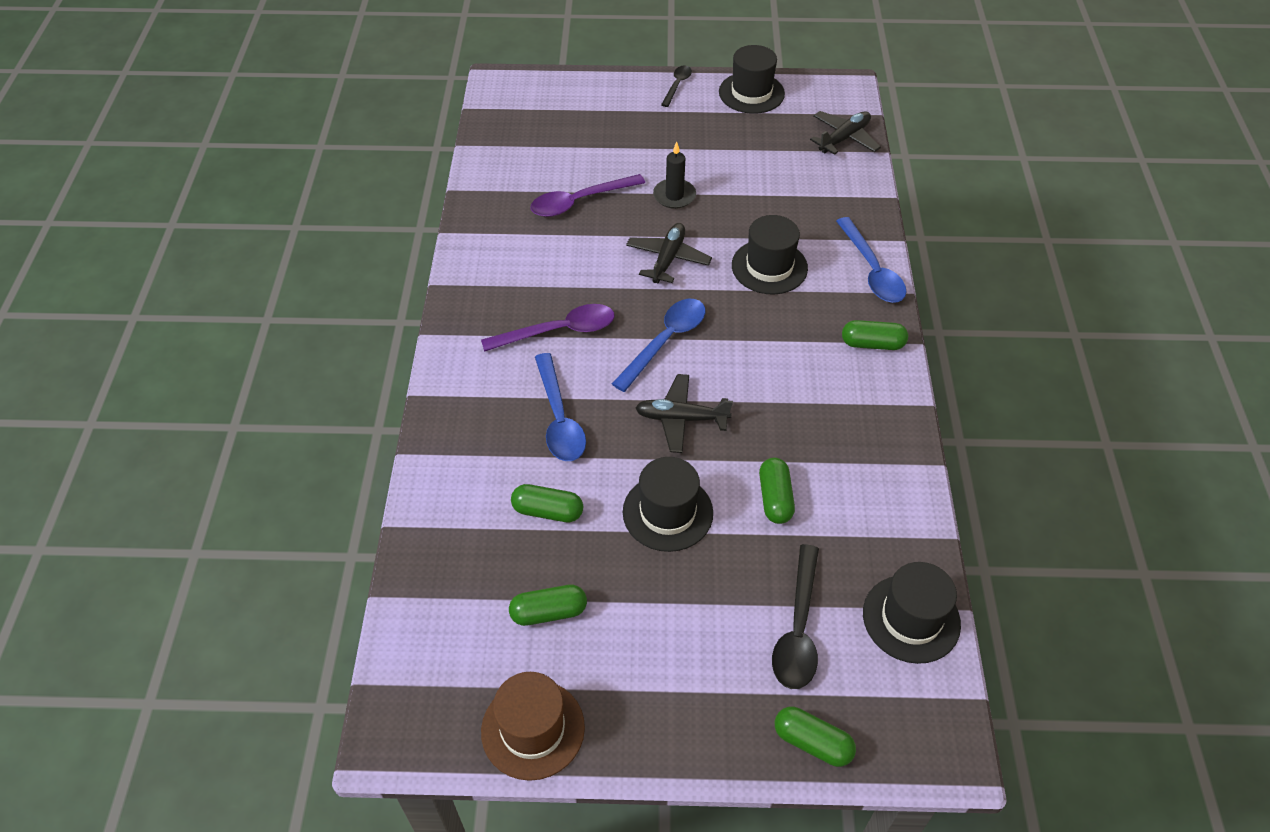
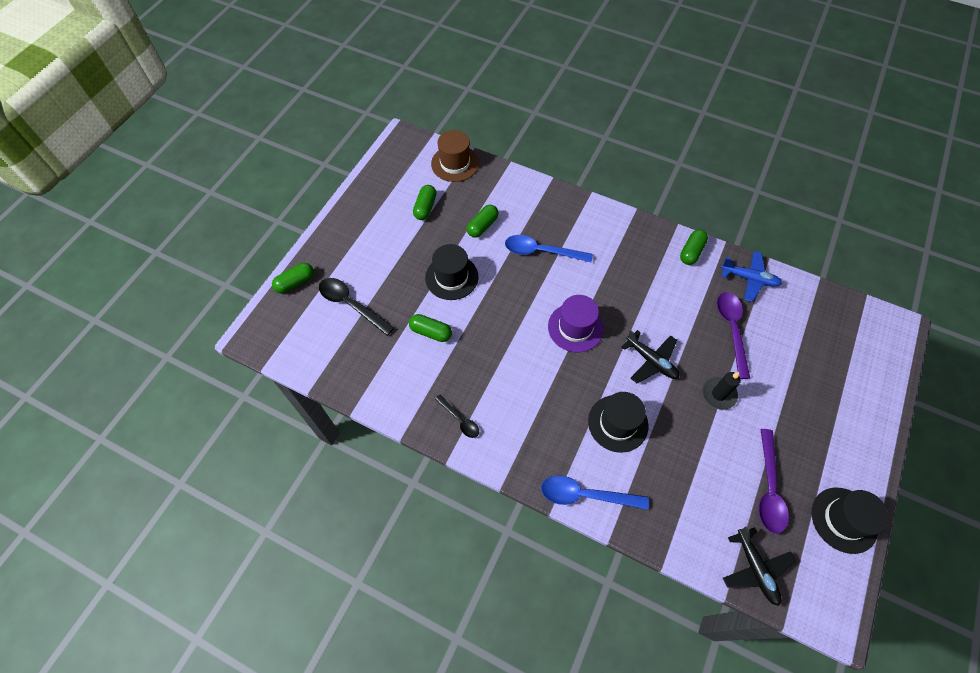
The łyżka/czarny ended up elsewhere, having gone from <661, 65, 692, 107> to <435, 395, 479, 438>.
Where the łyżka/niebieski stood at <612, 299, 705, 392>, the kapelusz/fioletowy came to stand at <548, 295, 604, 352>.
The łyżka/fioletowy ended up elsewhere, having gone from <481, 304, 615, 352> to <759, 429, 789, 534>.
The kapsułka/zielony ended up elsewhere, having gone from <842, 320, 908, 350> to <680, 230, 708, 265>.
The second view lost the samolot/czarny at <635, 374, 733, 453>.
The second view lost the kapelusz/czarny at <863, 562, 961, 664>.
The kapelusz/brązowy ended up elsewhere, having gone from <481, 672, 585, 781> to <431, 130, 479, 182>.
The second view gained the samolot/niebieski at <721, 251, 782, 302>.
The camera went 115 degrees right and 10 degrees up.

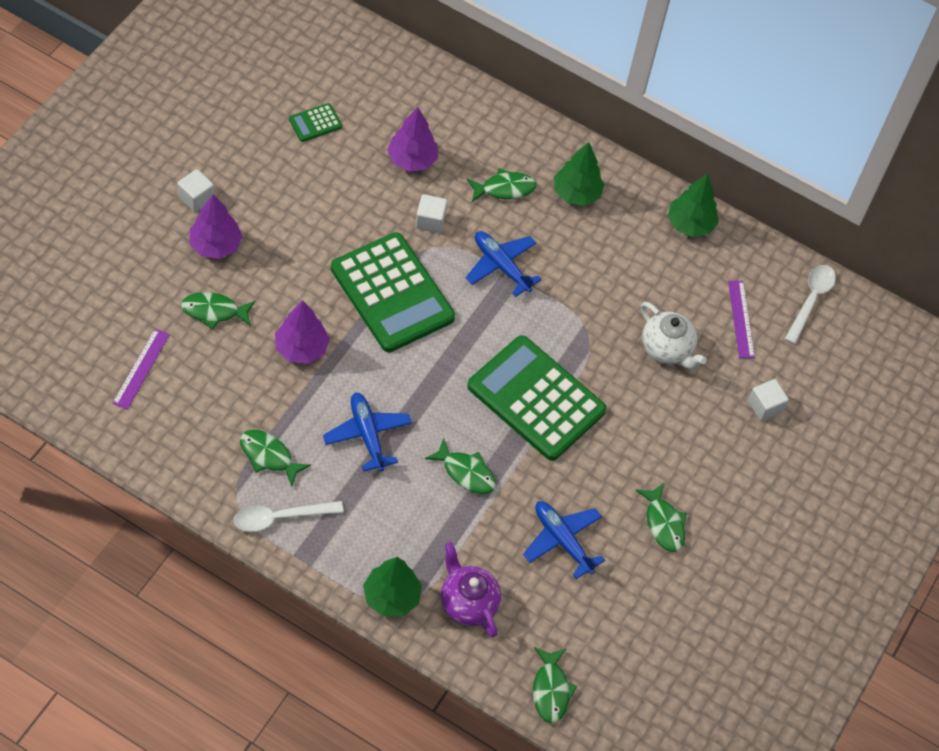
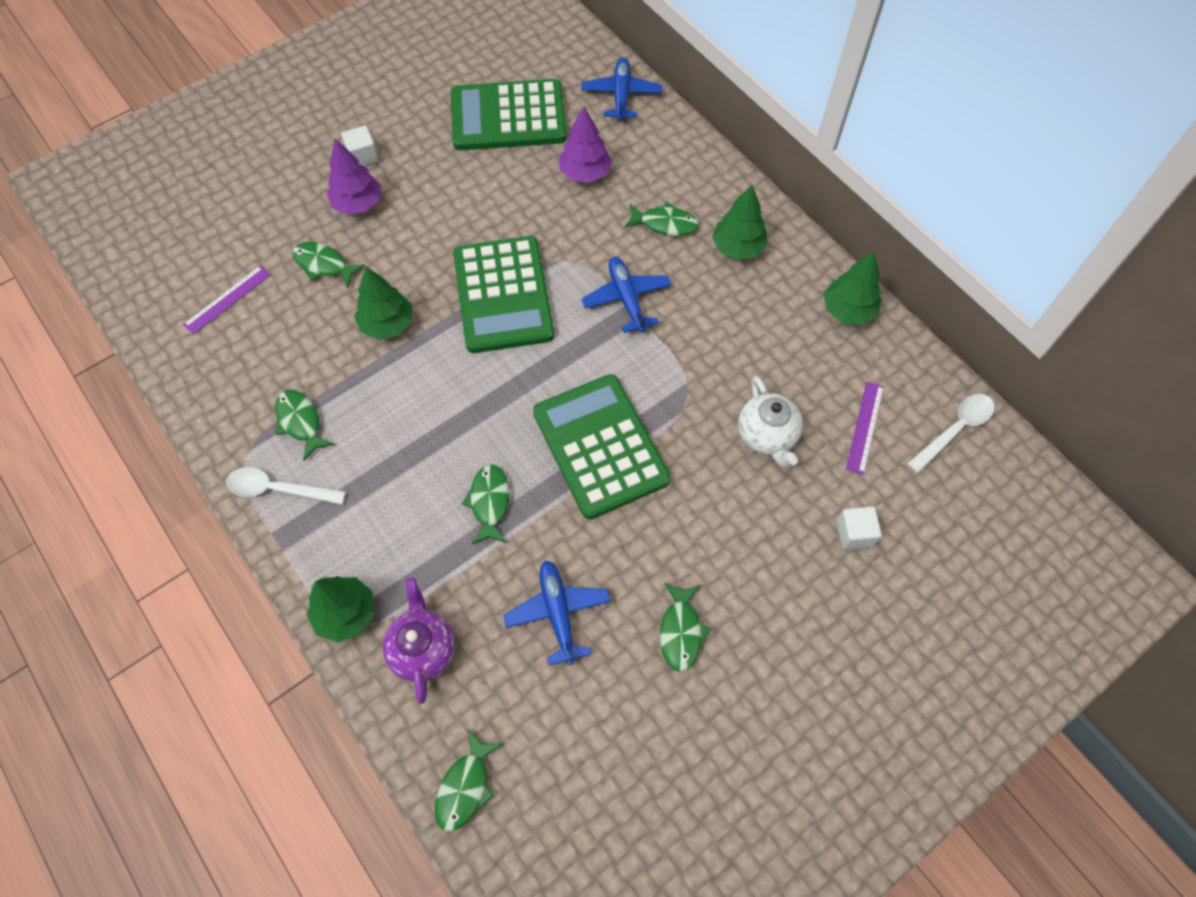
The size of the kalkulator/zielony at <289, 103, 342, 142> changed by a factor of 2.43.
The second view lost the sześcian/biały at <415, 194, 447, 233>.
What was the drzewko/fioletowy at <275, 300, 330, 364> turned into the drzewko/zielony at <354, 267, 412, 340>.
The samolot/niebieski ended up elsewhere, having gone from <323, 392, 412, 472> to <581, 57, 662, 121>.
The ryba/zielony at <425, 438, 496, 494> ended up facing another way, 150 degrees counterclockwise from before.
The camera went 30 degrees right and 5 degrees up.

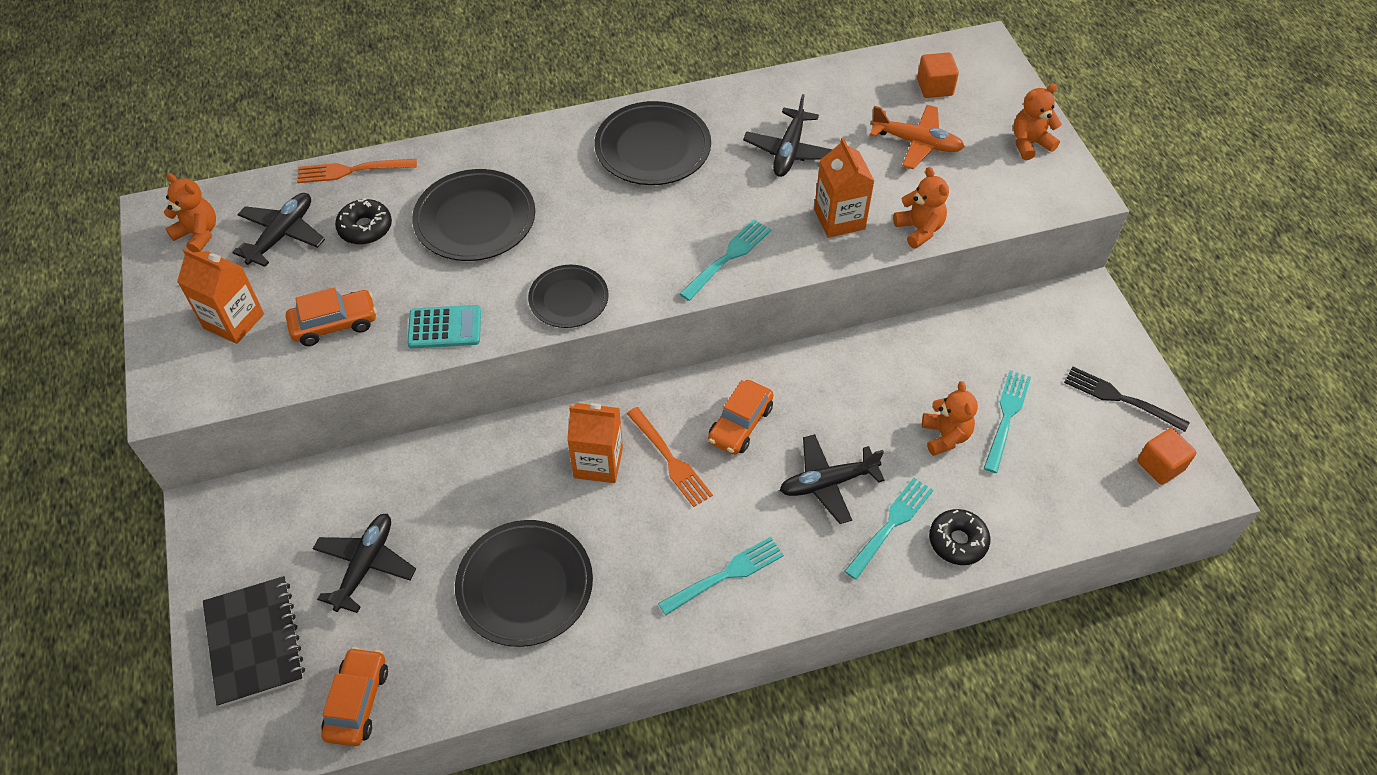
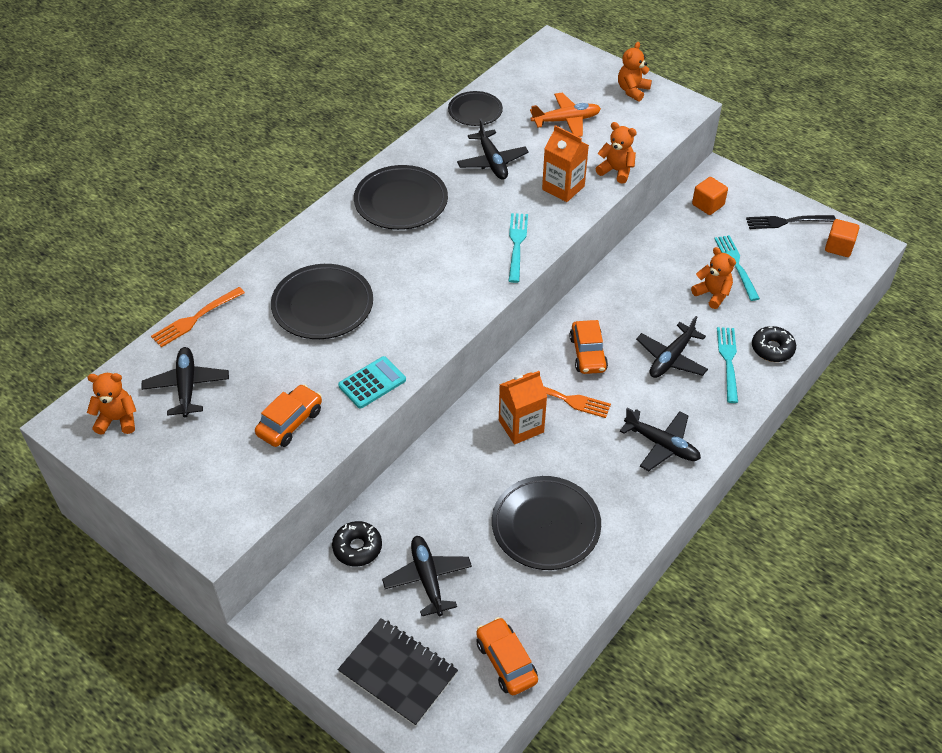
The sześcian/pomarańczowy ended up elsewhere, having gone from <917, 52, 959, 98> to <692, 177, 728, 215>.
The donut/czarny ended up elsewhere, having gone from <335, 198, 392, 245> to <332, 521, 382, 567>.
The second view lost the karton mleka/pomarańczowy at <177, 248, 264, 344>.
The talerz/czarny ended up elsewhere, having gone from <528, 265, 609, 328> to <448, 91, 503, 126>.
Where the widelec/turkusowy stood at <658, 537, 784, 615>, the samolot/czarny came to stand at <620, 407, 701, 471>.
The camera went 35 degrees left and 5 degrees down.

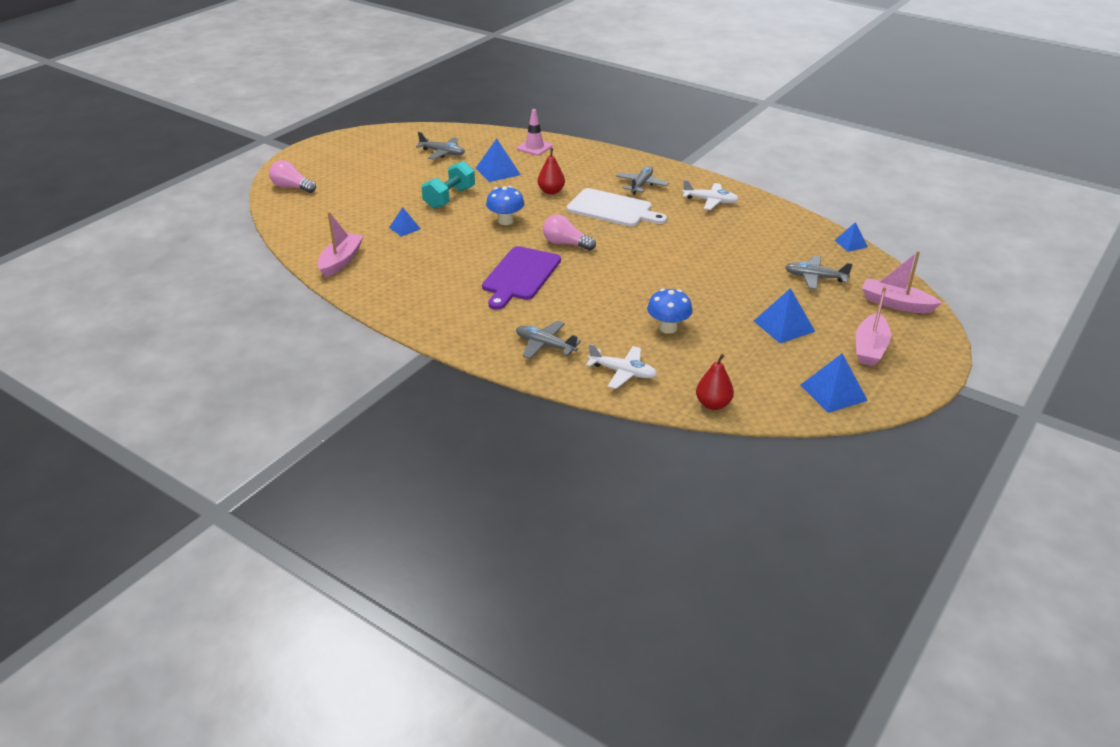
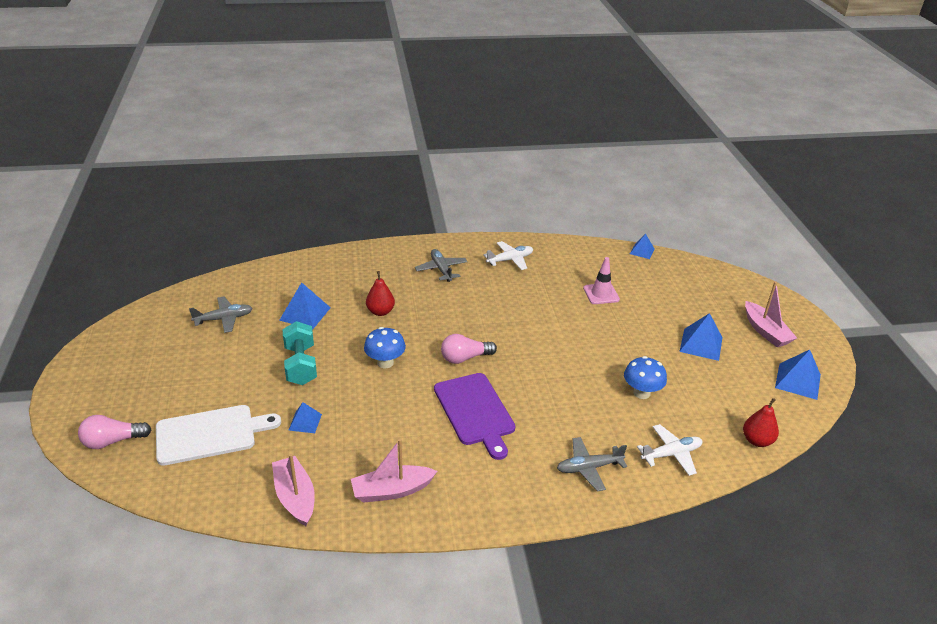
The pachołek/różowy ended up elsewhere, having gone from <517, 109, 552, 156> to <583, 257, 620, 304>.
The deska do krojenia/biały ended up elsewhere, having gone from <567, 188, 667, 227> to <156, 405, 281, 466>.
The łódka/różowy ended up elsewhere, having gone from <862, 251, 942, 313> to <351, 439, 437, 503>.
The second view lost the samolot/szary at <785, 255, 853, 290>.
The camera went 45 degrees left and 0 degrees up.

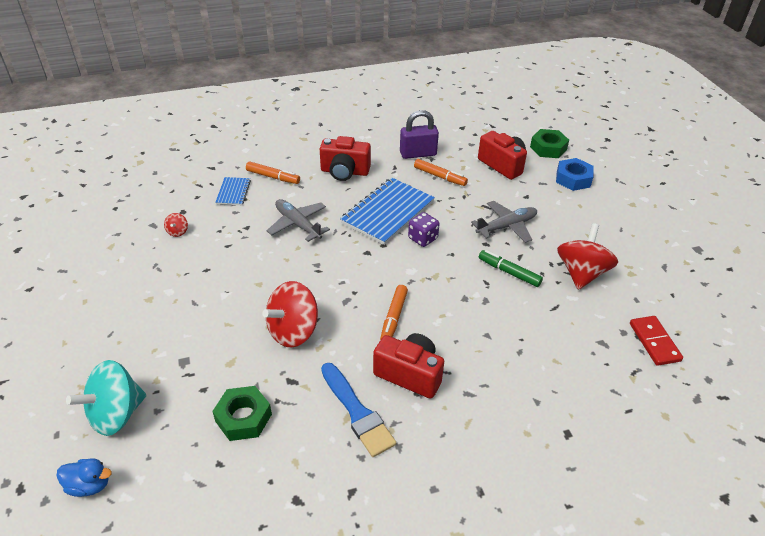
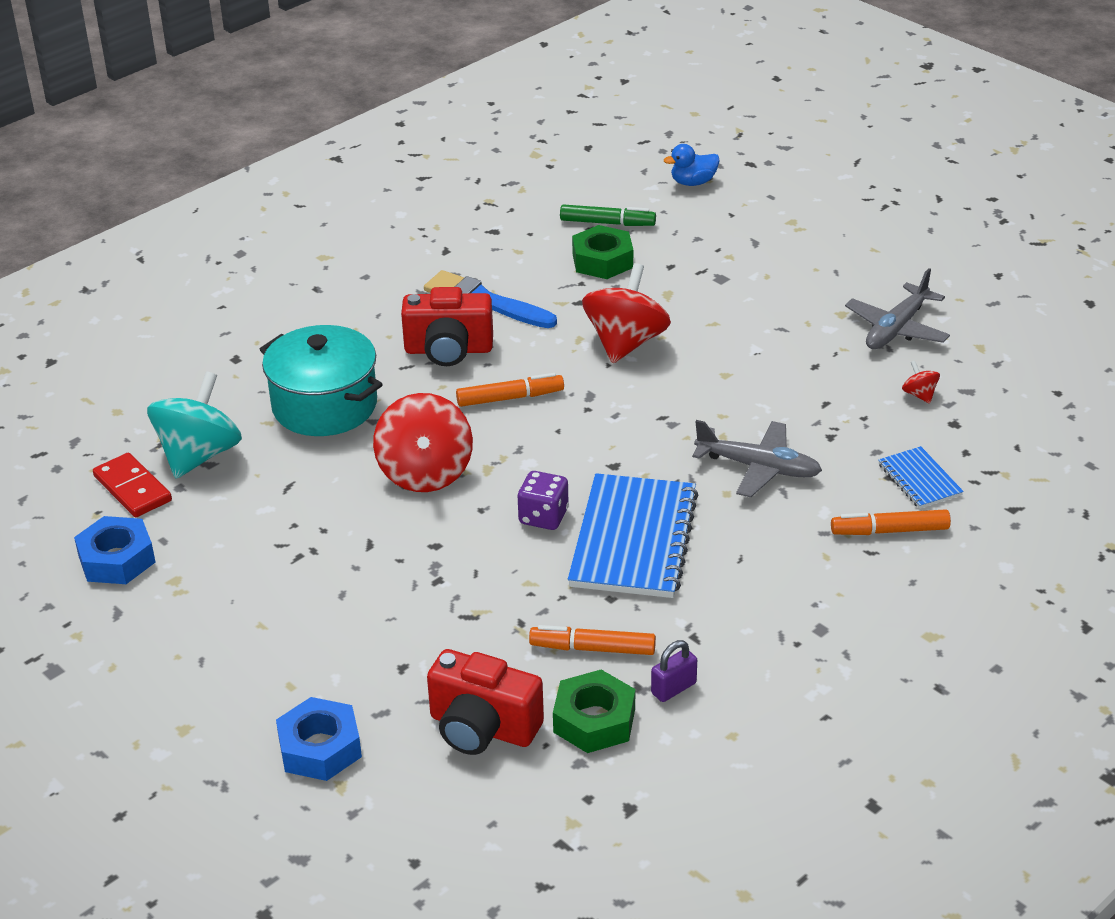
The size of the kłódka/fioletowy at <400, 110, 439, 159> changed by a factor of 0.56.
The nakrętka/zielony ended up elsewhere, having gone from <530, 129, 569, 158> to <553, 670, 635, 753>.
The second view lost the aparat fotograficzny/czerwony at <320, 136, 371, 181>.
The samolot/szary ended up elsewhere, having gone from <471, 201, 537, 243> to <845, 268, 950, 349>.
The bączek/czerwony ended up elsewhere, having gone from <557, 223, 618, 290> to <373, 393, 473, 492>.
The flamaster/zielony ended up elsewhere, having gone from <479, 250, 543, 287> to <560, 204, 656, 226>.
The flamaster/pomarańczowy at <380, 285, 408, 340> ended up facing another way, 90 degrees clockwise from before.
The bączek/turkusowy ended up elsewhere, having gone from <66, 360, 146, 436> to <147, 372, 242, 479>.
The second view gained the garnek/turkusowy at <260, 325, 383, 436>.
The second view gained the nakrętka/niebieski at <74, 516, 156, 584>.
The camera went 155 degrees right and 5 degrees down.

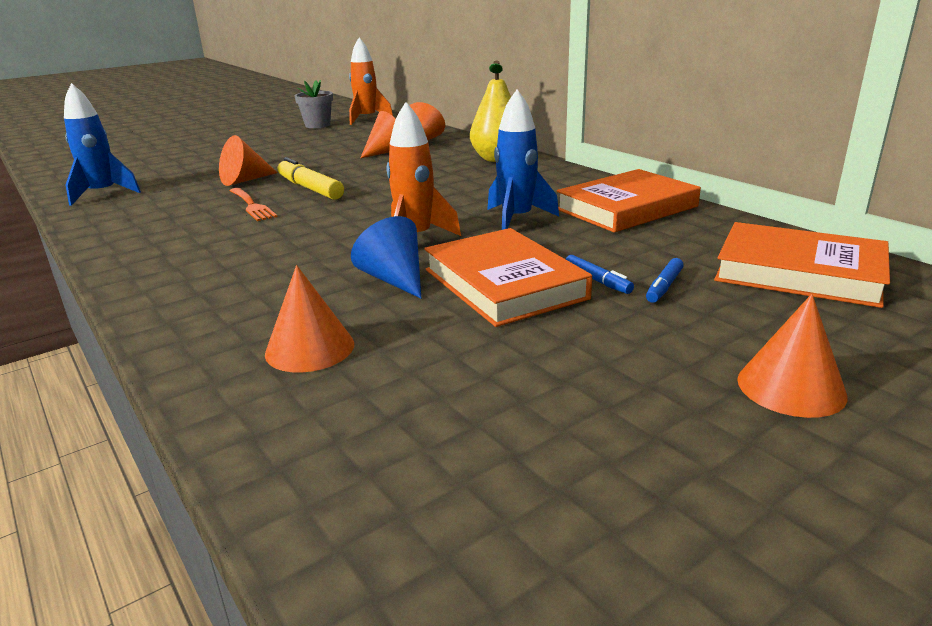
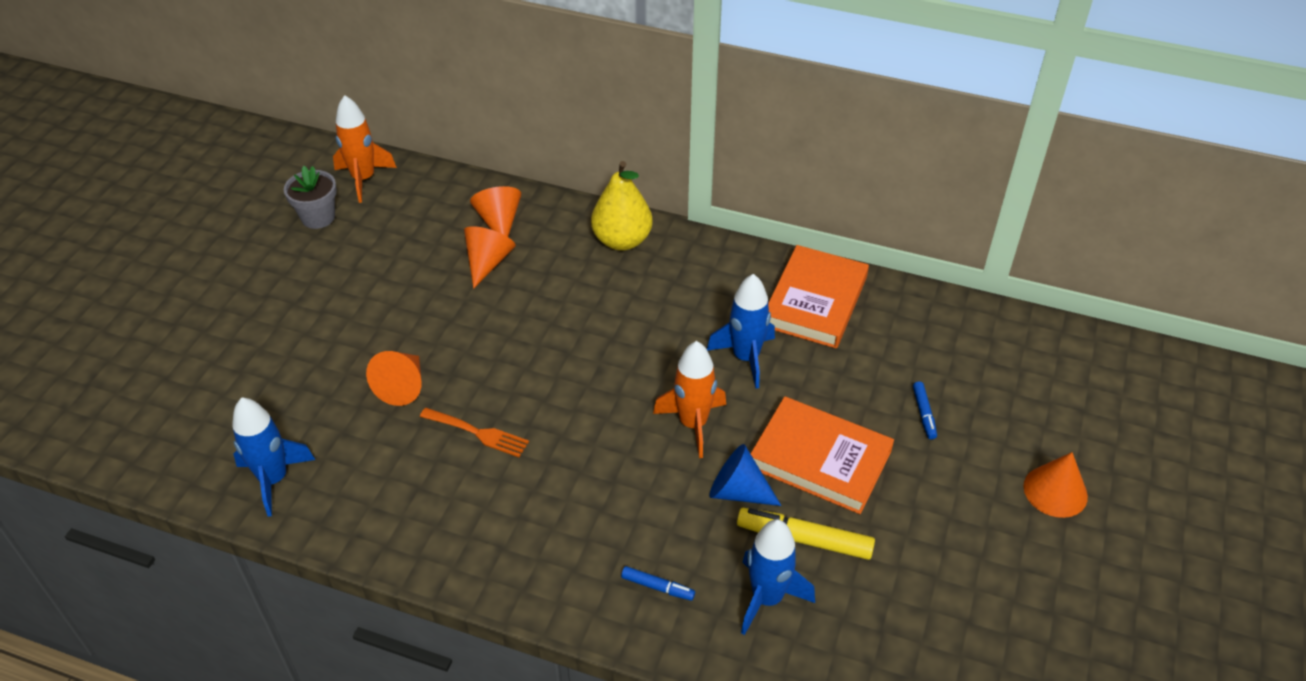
The flamaster/żółty ended up elsewhere, having gone from <278, 157, 344, 200> to <737, 508, 875, 560>.
The second view lost the książka/pomarańczowy at <714, 222, 890, 308>.
The flamaster/niebieski ended up elsewhere, having gone from <566, 255, 634, 294> to <621, 566, 695, 601>.
Where the stożek/pomarańczowy stood at <265, 265, 354, 373>, the rakieta/niebieski came to stand at <741, 519, 815, 635>.
The camera went 35 degrees left and 20 degrees up.

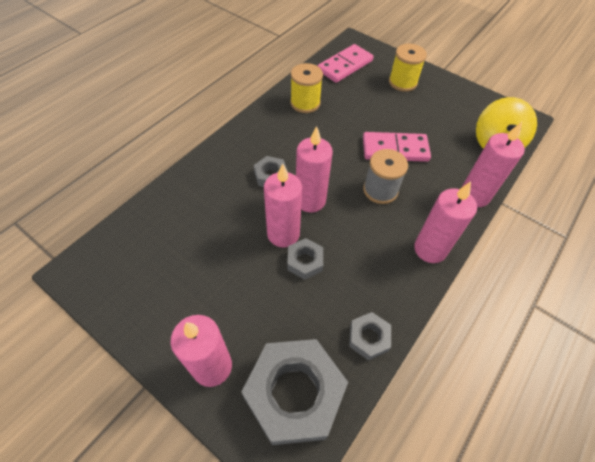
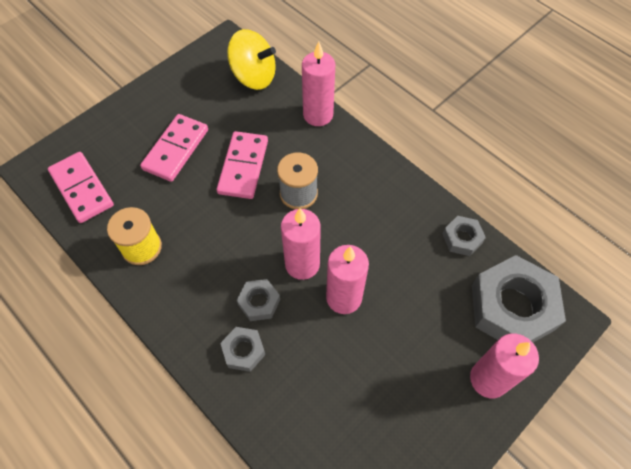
The second view lost the szpulka/żółty at <389, 44, 427, 92>.
The second view lost the świeca/różowy at <414, 182, 477, 263>.
The nakrętka/szary ended up elsewhere, having gone from <287, 238, 323, 280> to <220, 327, 265, 372>.
The second view gained the kostka domina/różowy at <140, 114, 208, 182>.
The camera went 80 degrees left and 5 degrees up.

